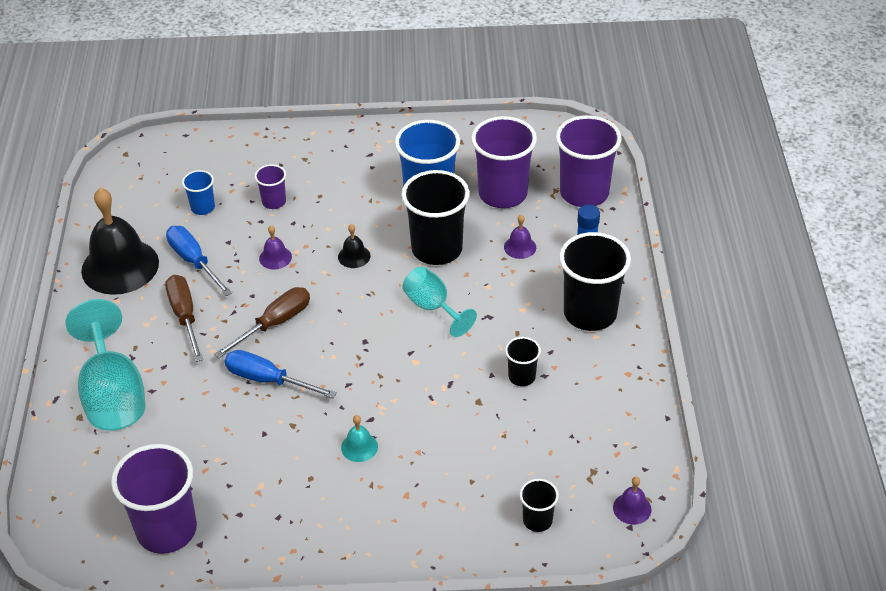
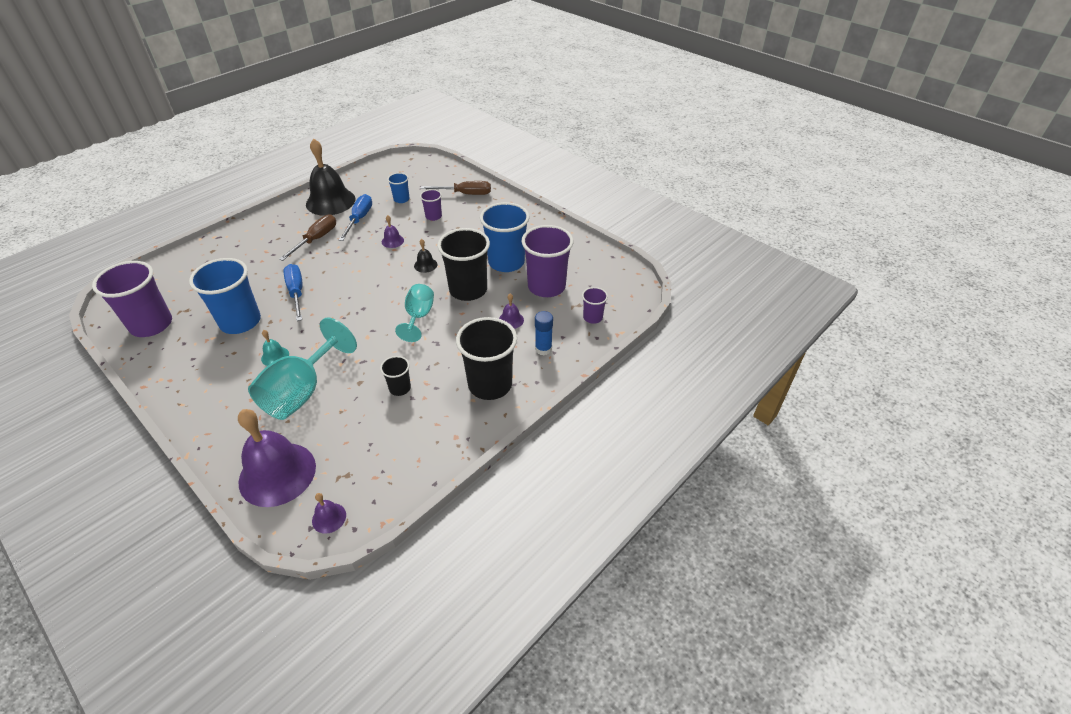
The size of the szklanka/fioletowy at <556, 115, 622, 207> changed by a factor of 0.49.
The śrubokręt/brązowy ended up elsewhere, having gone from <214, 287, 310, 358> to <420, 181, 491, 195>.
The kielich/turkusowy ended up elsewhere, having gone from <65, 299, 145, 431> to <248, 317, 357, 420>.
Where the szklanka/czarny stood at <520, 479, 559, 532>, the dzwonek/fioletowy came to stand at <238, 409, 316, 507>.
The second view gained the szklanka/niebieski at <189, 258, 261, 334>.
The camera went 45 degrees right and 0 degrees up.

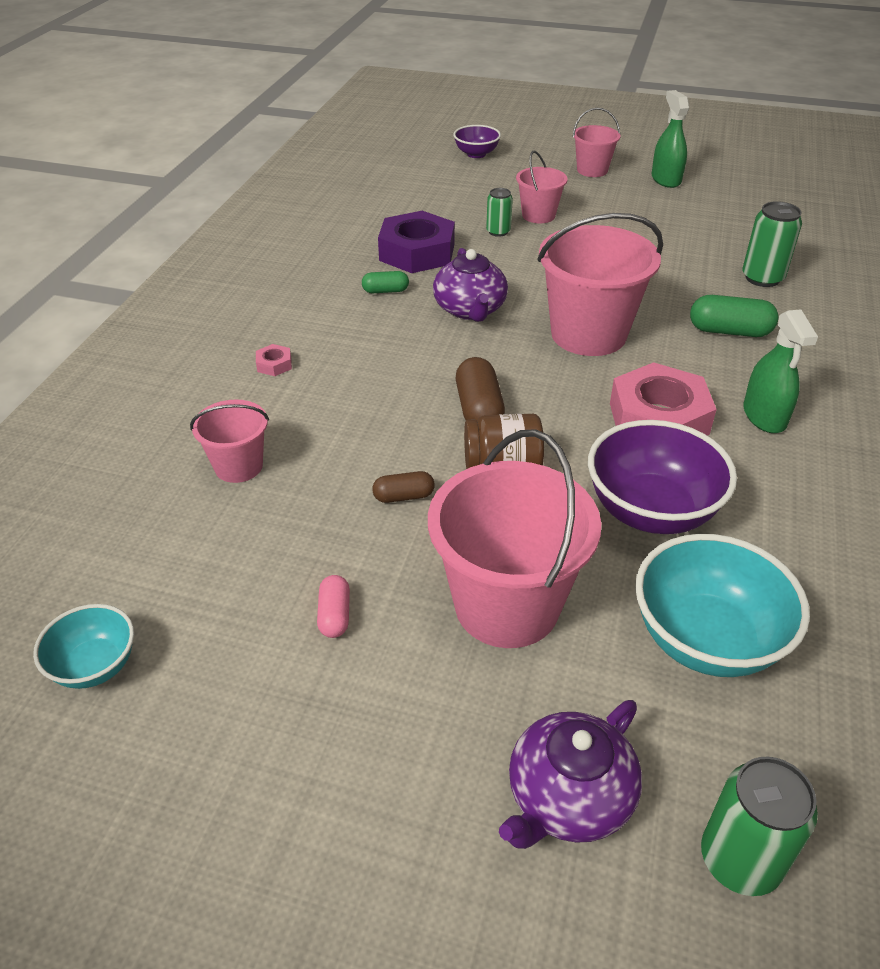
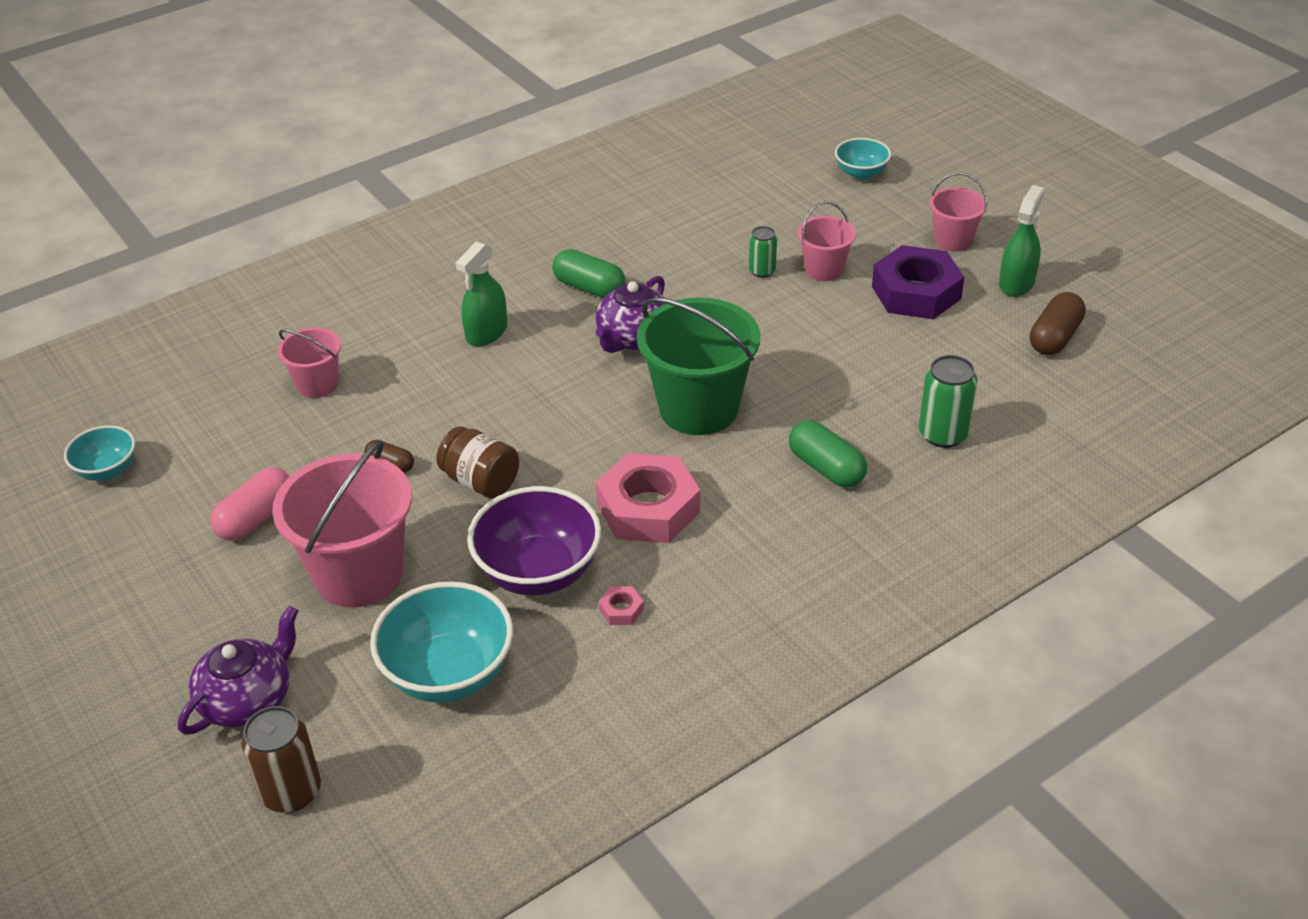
What was the miska/fioletowy at <453, 125, 501, 158> turned into the miska/turkusowy at <835, 138, 891, 180>.
The nakrętka/fioletowy ended up elsewhere, having gone from <378, 211, 455, 273> to <872, 245, 964, 319>.
What was the wiadro/różowy at <537, 213, 663, 356> turned into the wiadro/zielony at <637, 297, 760, 435>.
The size of the kapsułka/zielony at <362, 271, 409, 293> changed by a factor of 1.68.
The spryskiwacz/zielony ended up elsewhere, having gone from <743, 310, 818, 433> to <456, 242, 507, 346>.
The nakrętka/różowy ended up elsewhere, having gone from <256, 344, 292, 376> to <598, 586, 644, 625>.
The kapsułka/brązowy ended up elsewhere, having gone from <456, 357, 505, 421> to <1030, 292, 1086, 355>.
The size of the kapsułka/różowy at <317, 575, 350, 638> changed by a factor of 1.68.
The imbryk/fioletowy at <499, 700, 642, 849> ended up facing another way, 135 degrees clockwise from before.
What was the puszka/zielony at <701, 756, 818, 896> turned into the puszka/brązowy at <241, 706, 321, 813>.
The camera went 40 degrees right and 0 degrees up.

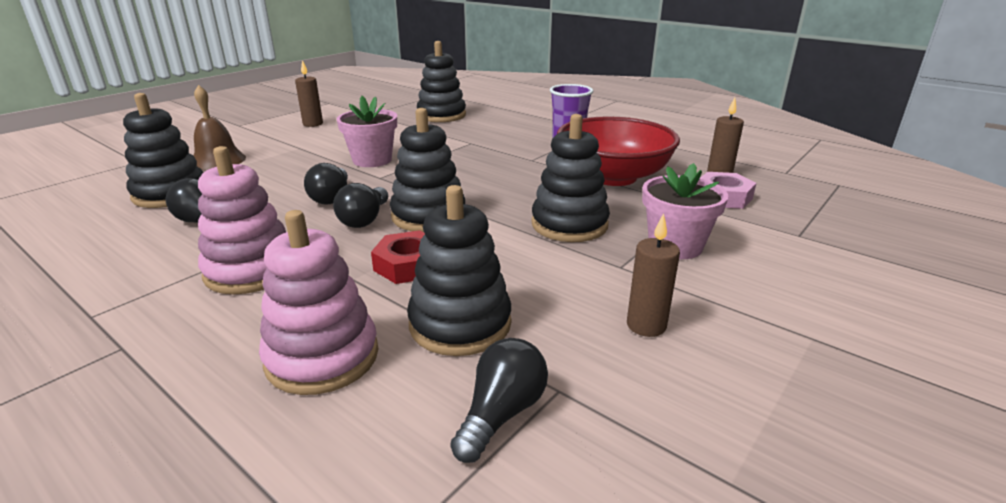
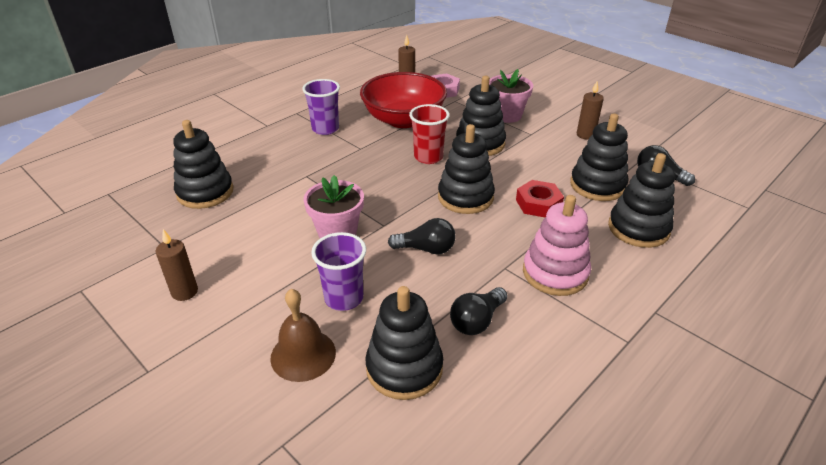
The second view lost the żarówka/czarny at <333, 183, 388, 228>.
What was the zabawka nakładanka/różowy at <259, 210, 378, 395> turned into the zabawka nakładanka/czarny at <608, 153, 675, 248>.
The second view gained the szklanka/czerwony at <409, 104, 449, 164>.
The second view gained the szklanka/fioletowy at <311, 232, 366, 311>.
The camera went 85 degrees left and 10 degrees up.

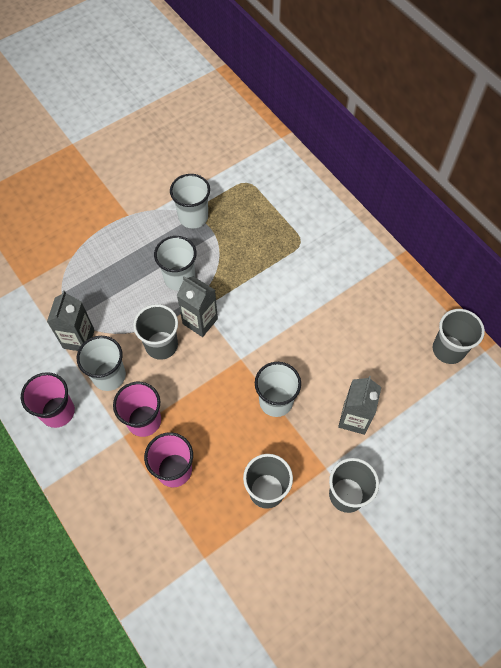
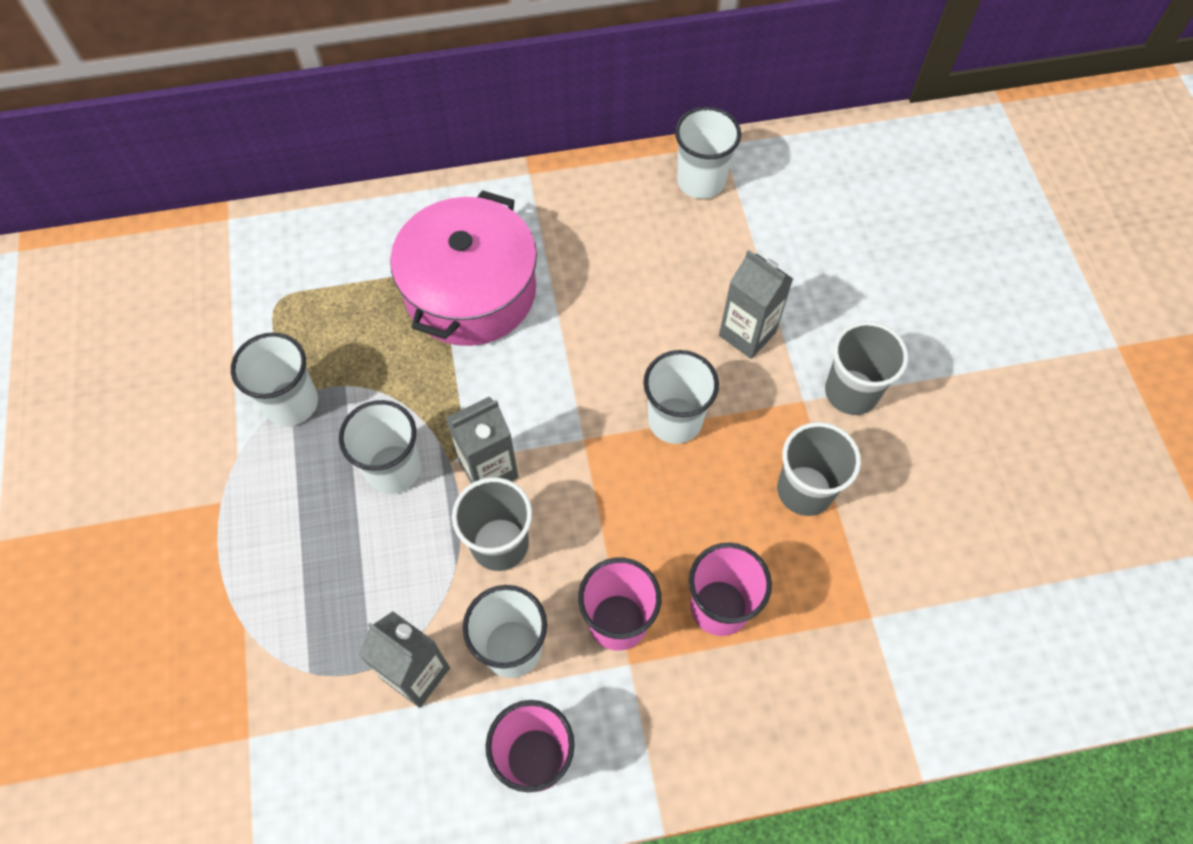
What was the szklanka/szary at <433, 309, 485, 364> turned into the szklanka/biały at <675, 107, 741, 199>.
The second view gained the garnek/różowy at <390, 190, 537, 346>.
The camera went 65 degrees left and 0 degrees up.

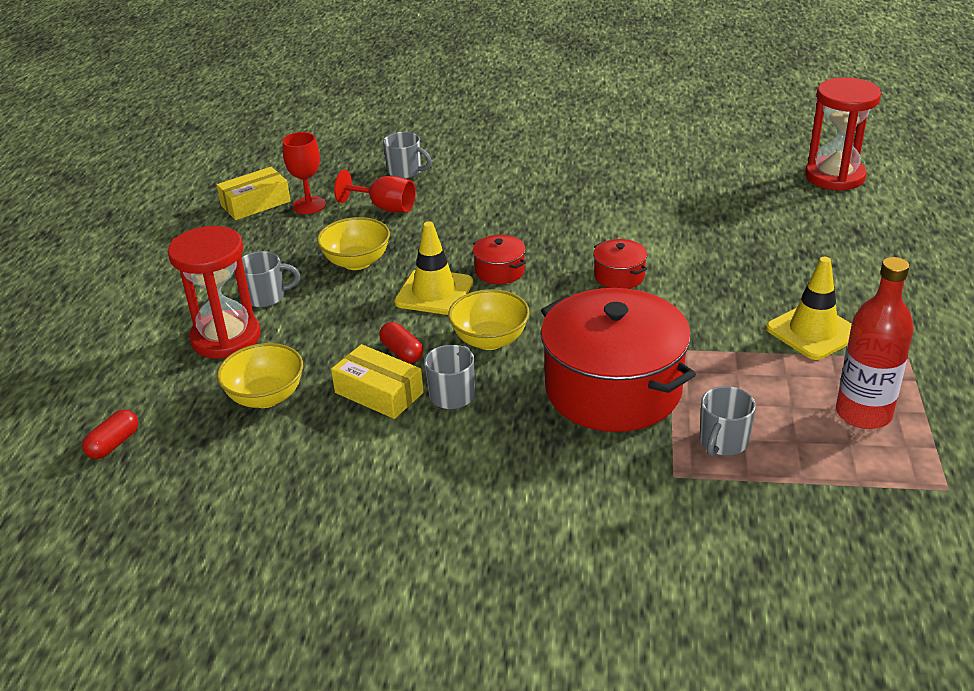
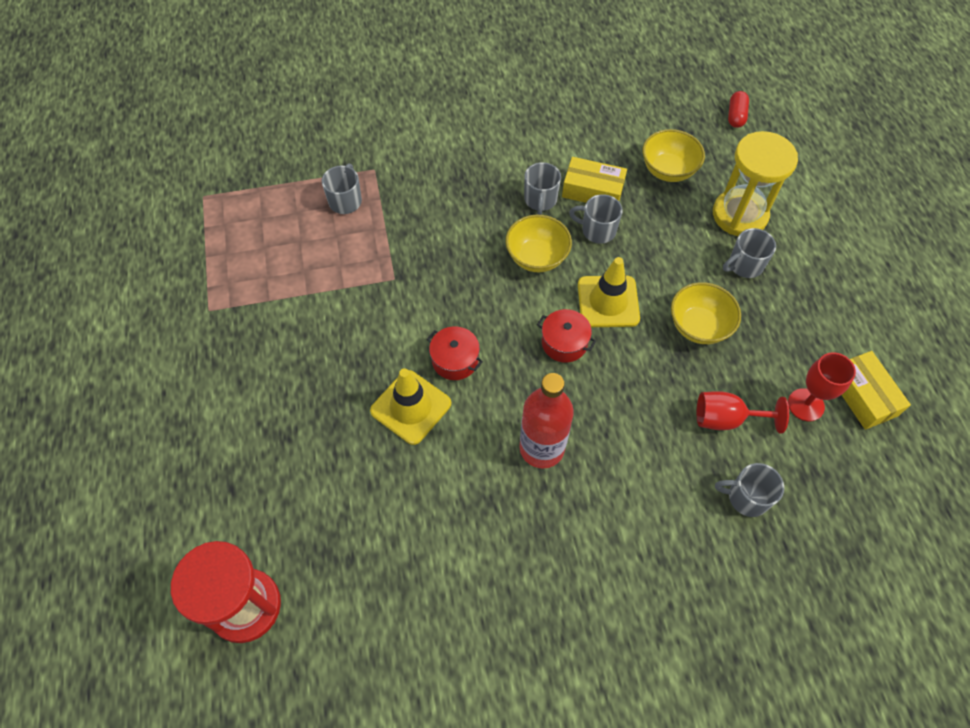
The pudełko/żółty at <217, 167, 291, 220> ended up facing another way, 60 degrees counterclockwise from before.
What was the klepsydra/czerwony at <168, 226, 261, 359> turned into the klepsydra/żółty at <713, 131, 798, 236>.
The pachołek/żółty ended up elsewhere, having gone from <766, 257, 852, 360> to <370, 368, 451, 445>.
The butelka/czerwony ended up elsewhere, having gone from <836, 257, 914, 429> to <519, 373, 574, 469>.
The second view lost the garnek/czerwony at <541, 288, 696, 432>.
Where the kapsułka/czerwony stood at <379, 322, 423, 363>, the kubek/szary came to stand at <569, 194, 623, 244>.
The camera went 160 degrees right and 25 degrees up.

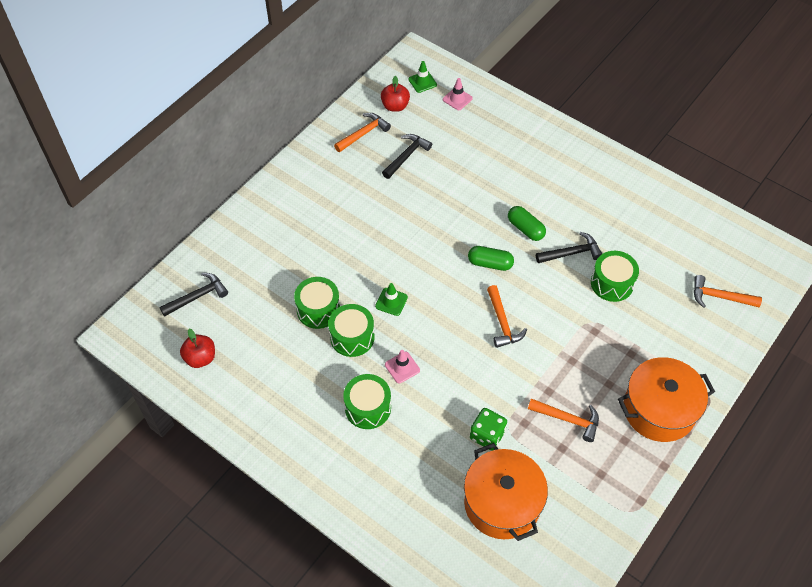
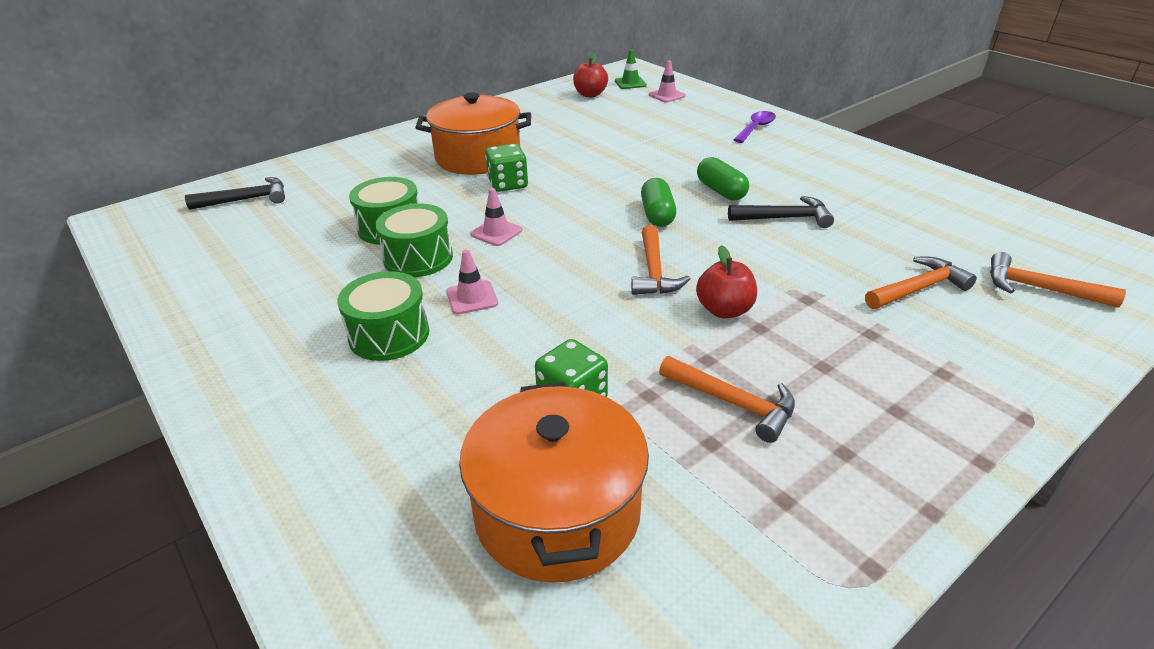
The młotek/pomarańczowy ended up elsewhere, having gone from <334, 113, 391, 152> to <865, 257, 977, 309>.
The second view lost the młotek/czarny at <382, 134, 432, 179>.
The kapsułka/zielony at <468, 246, 514, 271> ended up facing another way, 60 degrees clockwise from before.
The second view lost the bęben/zielony at <591, 251, 639, 302>.
What was the pachołek/zielony at <375, 283, 408, 316> turned into the pachołek/różowy at <470, 188, 522, 246>.
The jabłko/czerwony ended up elsewhere, having gone from <180, 329, 215, 368> to <696, 245, 757, 319>.
The garnek/pomarańczowy ended up elsewhere, having gone from <618, 357, 715, 442> to <415, 92, 531, 175>.
The second view gained the łyżka/fioletowy at <734, 111, 776, 143>.
The second view gained the kostka do gry/zielony at <485, 144, 528, 192>.
The camera went 15 degrees right and 20 degrees down.

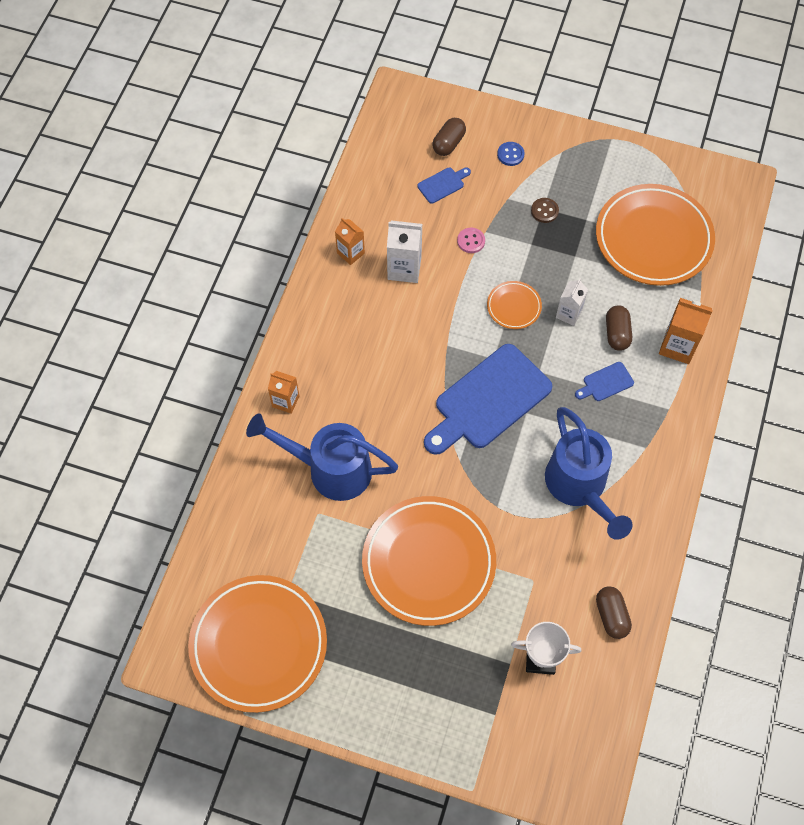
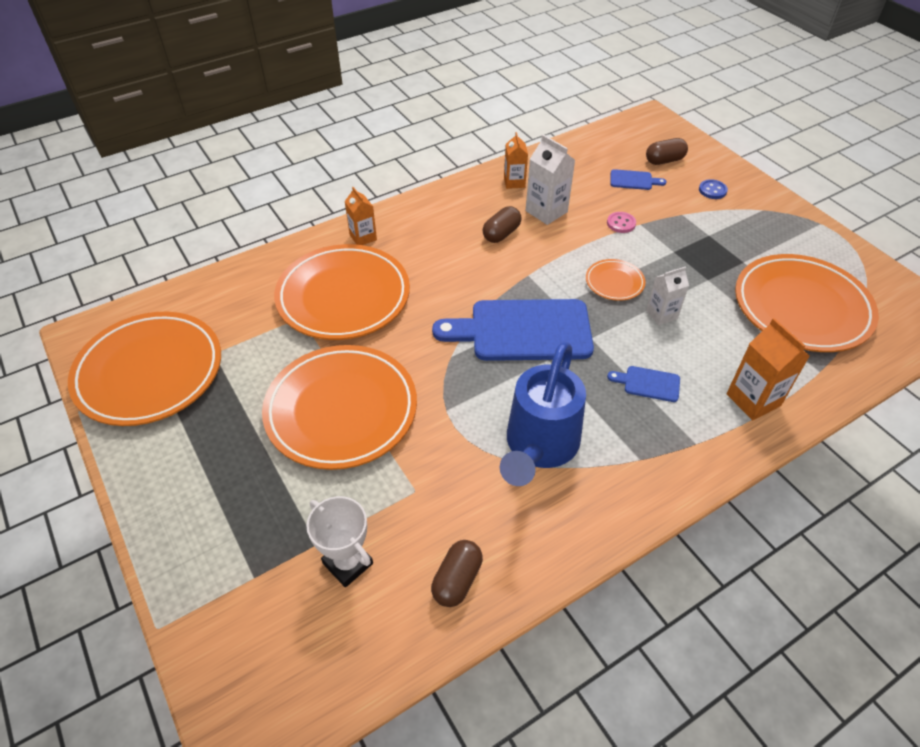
The second view lost the guzik/brązowy at <531, 198, 559, 223>.
The kapsułka/brązowy ended up elsewhere, having gone from <606, 305, 632, 351> to <483, 206, 522, 243>.
Where the konewka/niebieski stood at <246, 413, 398, 501>, the talerz/pomarańczowy came to stand at <274, 244, 410, 340>.
The camera went 40 degrees right and 15 degrees down.

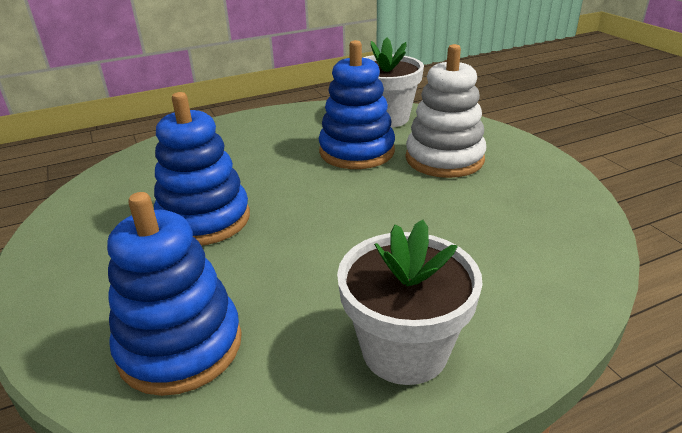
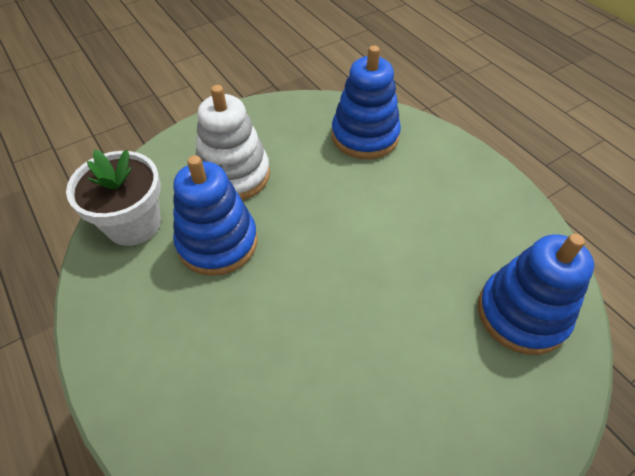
The zabawka nakładanka/niebieski ended up elsewhere, having gone from <154, 92, 250, 245> to <332, 45, 401, 159>.
The second view lost the doniczka/biały at <337, 219, 483, 385>.
The camera went 100 degrees left and 20 degrees up.

